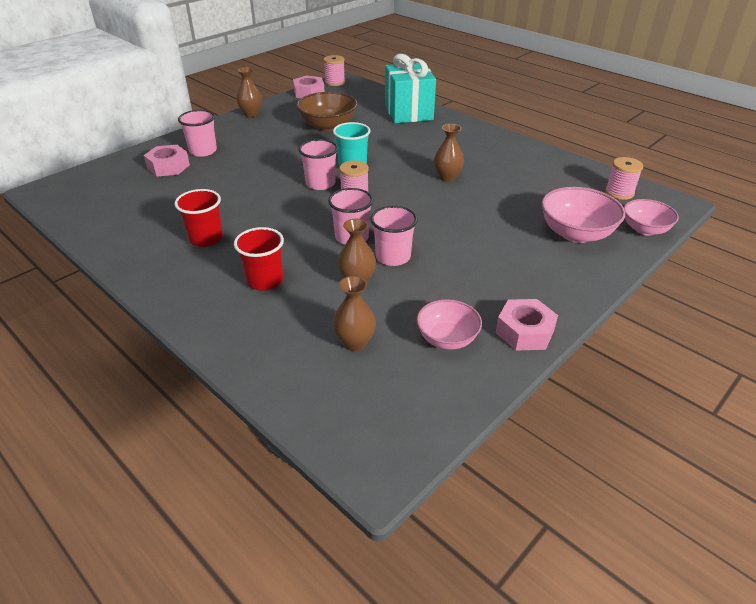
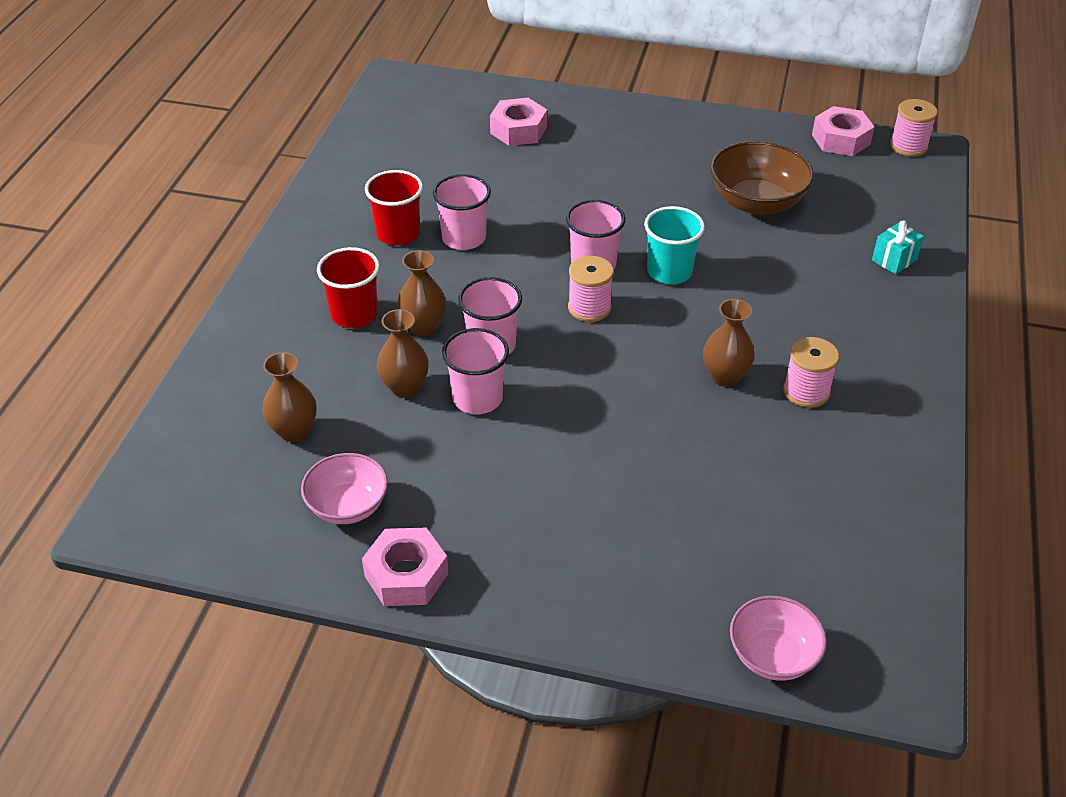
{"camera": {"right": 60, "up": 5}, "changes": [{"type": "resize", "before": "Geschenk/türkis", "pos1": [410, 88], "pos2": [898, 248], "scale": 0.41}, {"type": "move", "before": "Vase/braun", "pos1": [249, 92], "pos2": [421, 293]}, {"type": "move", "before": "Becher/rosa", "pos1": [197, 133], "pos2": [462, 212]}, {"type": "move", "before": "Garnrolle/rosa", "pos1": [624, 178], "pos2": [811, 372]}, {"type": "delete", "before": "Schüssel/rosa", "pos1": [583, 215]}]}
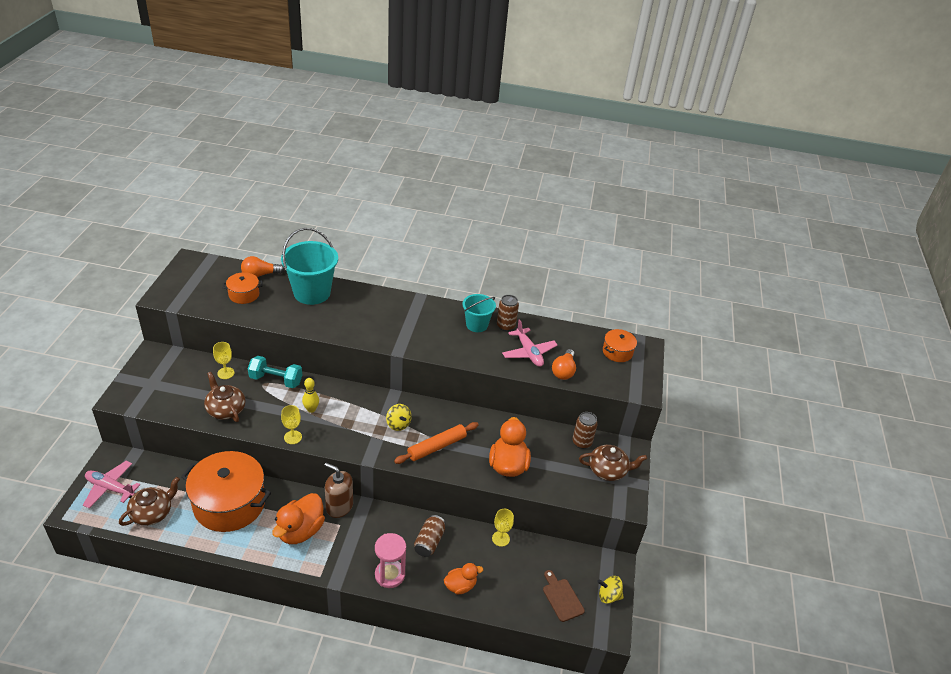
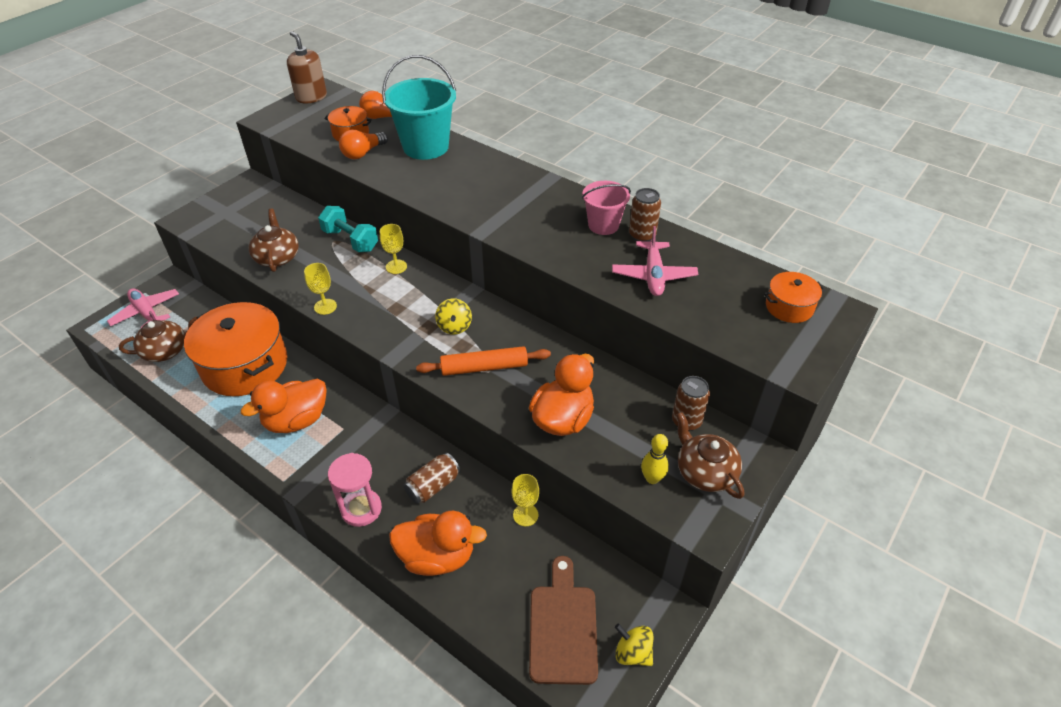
{"camera": {"right": 30, "up": 5}, "changes": [{"type": "recolor", "before": "Eimer/türkis", "after": "Eimer/rosa", "pos1": [479, 313], "pos2": [606, 208]}, {"type": "move", "before": "Kelch/gelb", "pos1": [224, 360], "pos2": [393, 249]}, {"type": "move", "before": "Glühbirne/orange", "pos1": [564, 364], "pos2": [363, 144]}, {"type": "move", "before": "Bowlingkegel/gelb", "pos1": [310, 395], "pos2": [655, 459]}, {"type": "rotate", "before": "Teekanne/braun", "pos1": [613, 463], "pos2": [710, 455], "turn": -150}, {"type": "move", "before": "Seifenspender/braun", "pos1": [338, 490], "pos2": [307, 67]}, {"type": "resize", "before": "Ente/orange", "pos1": [463, 578], "pos2": [438, 543], "scale": 1.66}, {"type": "resize", "before": "Schneidebrett/braun", "pos1": [564, 596], "pos2": [563, 620], "scale": 1.56}]}
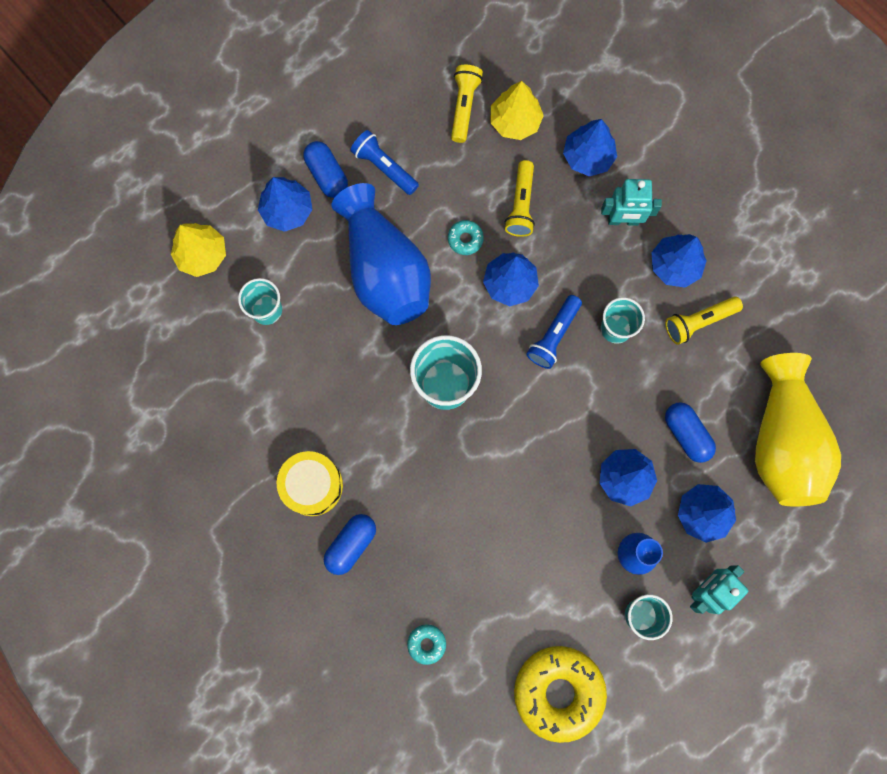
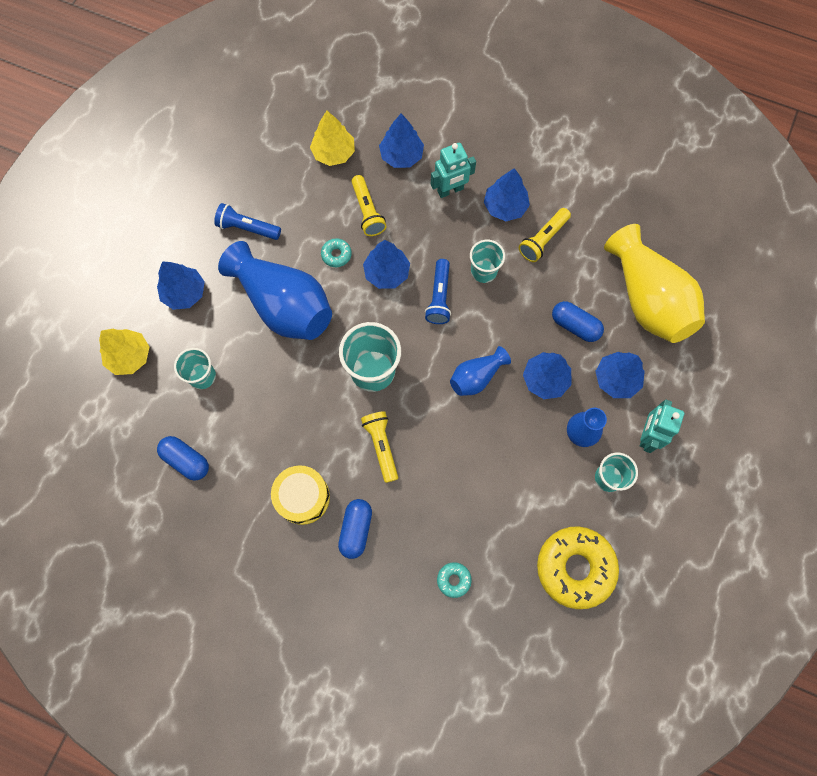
{"camera": {"right": -25, "up": -5}, "changes": [{"type": "move", "before": "Taschenlampe/gelb", "pos1": [467, 104], "pos2": [379, 447]}, {"type": "move", "before": "Kapsel/blau", "pos1": [325, 169], "pos2": [183, 458]}, {"type": "insert", "after": "Vase/blau", "pos2": [480, 371]}]}
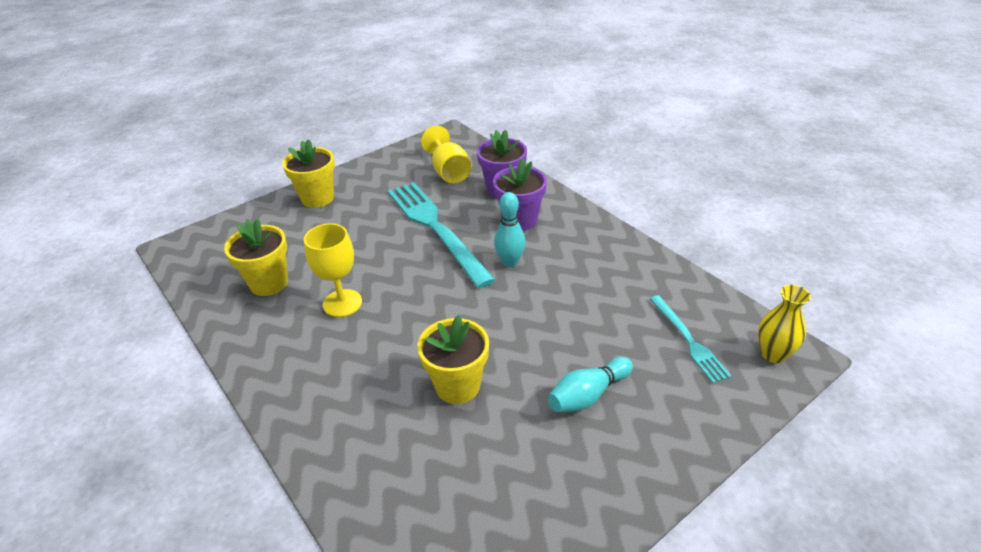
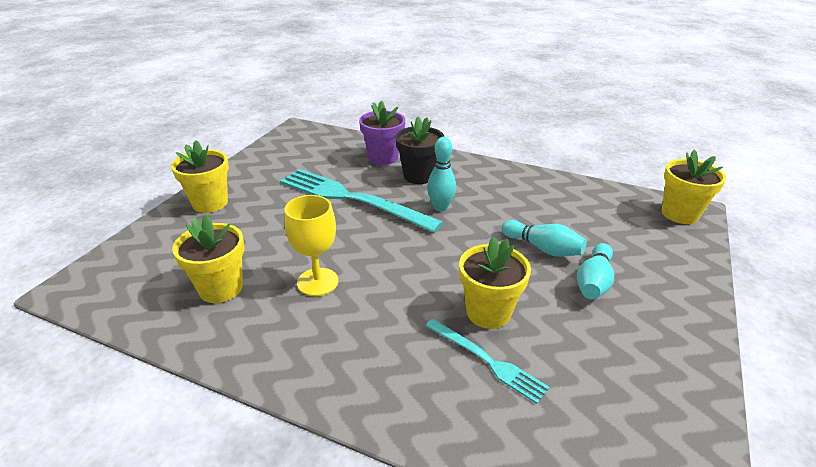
{"camera": {"right": -30, "up": -5}, "changes": [{"type": "delete", "before": "Kelch/gelb", "pos1": [446, 155]}, {"type": "recolor", "before": "Blumentopf/lila", "after": "Blumentopf/schwarz", "pos1": [520, 195], "pos2": [419, 150]}, {"type": "replace", "before": "Vase/gelb", "after": "Blumentopf/gelb", "pos1": [784, 324], "pos2": [694, 187]}, {"type": "move", "before": "Gabel/türkis", "pos1": [690, 339], "pos2": [487, 361]}, {"type": "insert", "after": "Bowlingkegel/türkis", "pos2": [544, 238]}]}
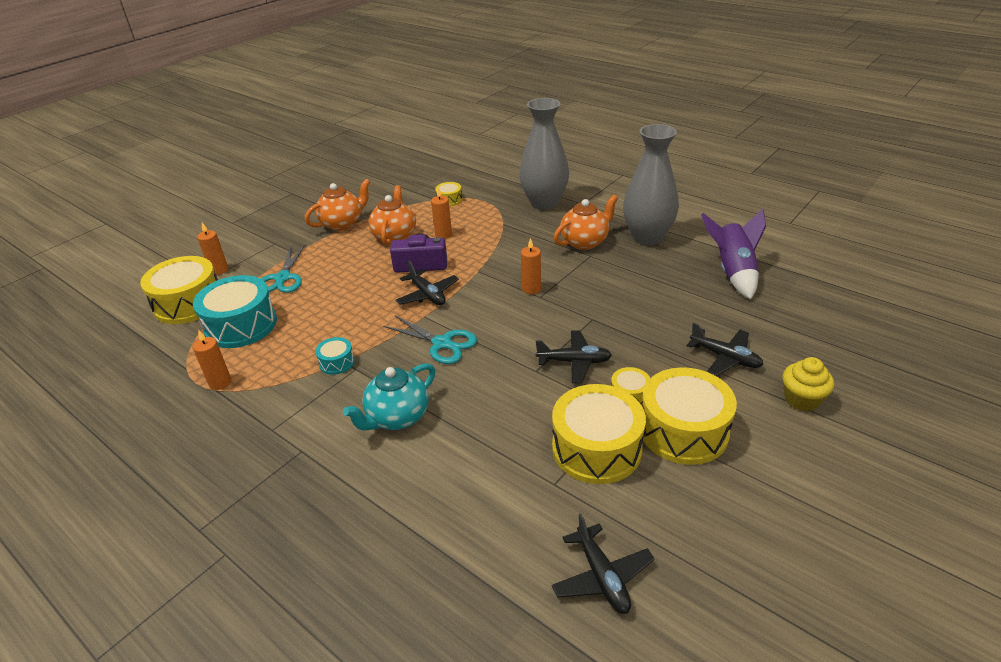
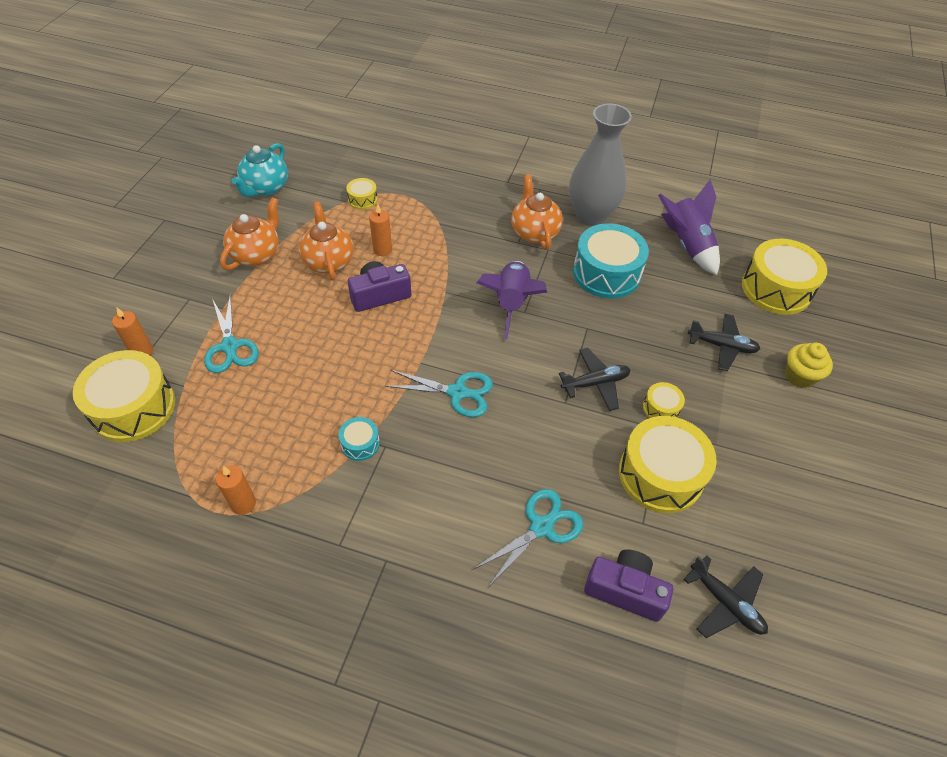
{"camera": {"right": -25, "up": 15}, "changes": [{"type": "delete", "before": "Vase/grau", "pos1": [544, 154]}, {"type": "rotate", "before": "Teekanne/orange", "pos1": [586, 222], "pos2": [537, 212], "turn": -45}, {"type": "replace", "before": "Kerze/orange", "after": "Rakete/lila", "pos1": [531, 266], "pos2": [512, 300]}, {"type": "delete", "before": "Flugzeug/schwarz", "pos1": [427, 283]}, {"type": "move", "before": "Trommel/türkis", "pos1": [235, 311], "pos2": [611, 260]}, {"type": "move", "before": "Teekanne/türkis", "pos1": [389, 397], "pos2": [260, 170]}, {"type": "move", "before": "Trommel/gelb", "pos1": [689, 416], "pos2": [784, 277]}, {"type": "insert", "after": "Schere/türkis", "pos2": [528, 537]}, {"type": "insert", "after": "Kamera/lila", "pos2": [628, 586]}]}
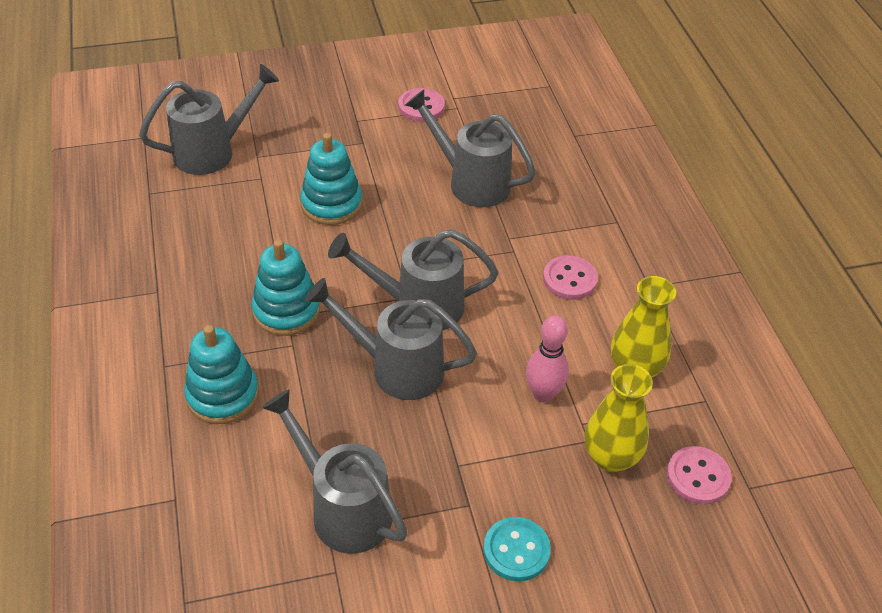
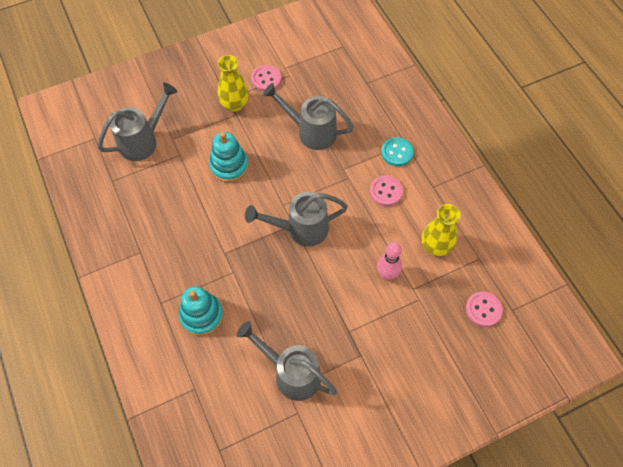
{"camera": {"right": -10, "up": 15}, "changes": [{"type": "delete", "before": "Stapelspielzeug/türkis", "pos1": [285, 287]}, {"type": "delete", "before": "Gießkanne/grau", "pos1": [391, 339]}, {"type": "move", "before": "Vase/gelb", "pos1": [618, 418], "pos2": [233, 83]}, {"type": "move", "before": "Knopf/türkis", "pos1": [517, 549], "pos2": [397, 151]}]}
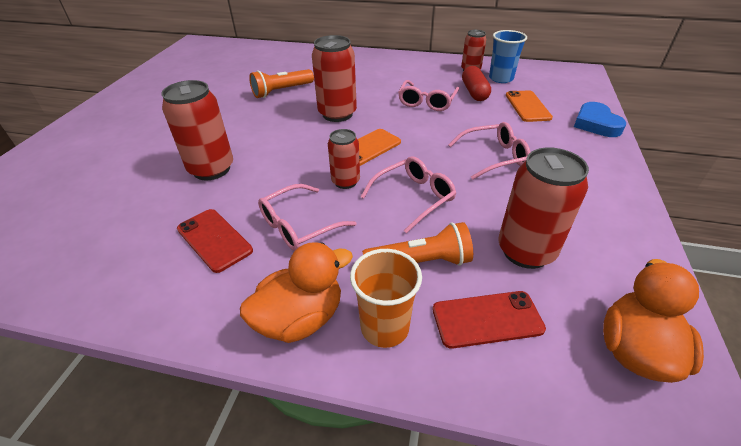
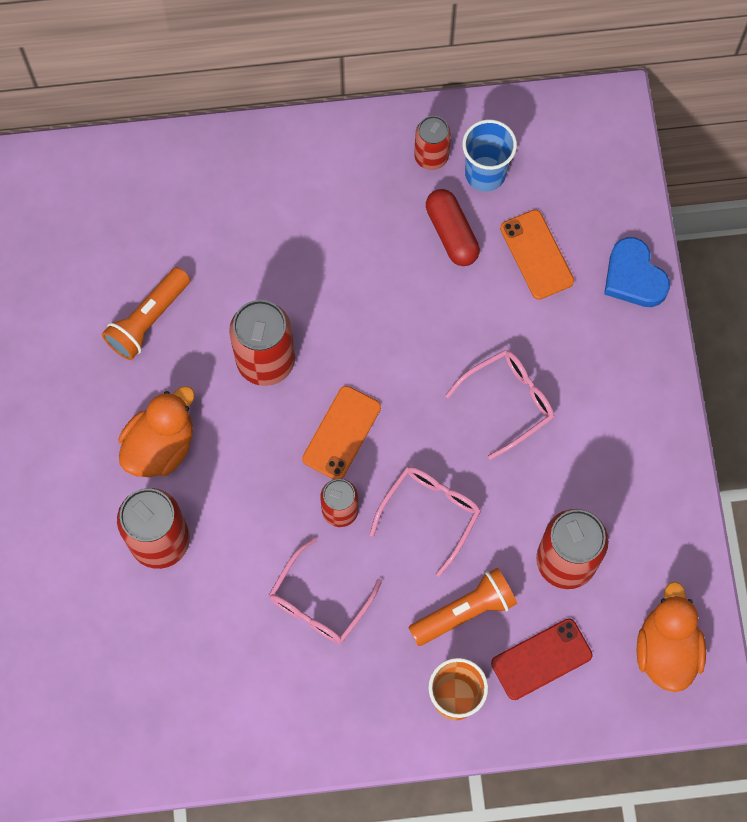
{"camera": {"right": -20, "up": 30}, "changes": [{"type": "delete", "before": "Brille/rosa", "pos1": [428, 95]}, {"type": "delete", "before": "Handy/rot", "pos1": [215, 241]}, {"type": "move", "before": "Ente/orange", "pos1": [296, 292], "pos2": [156, 431]}]}
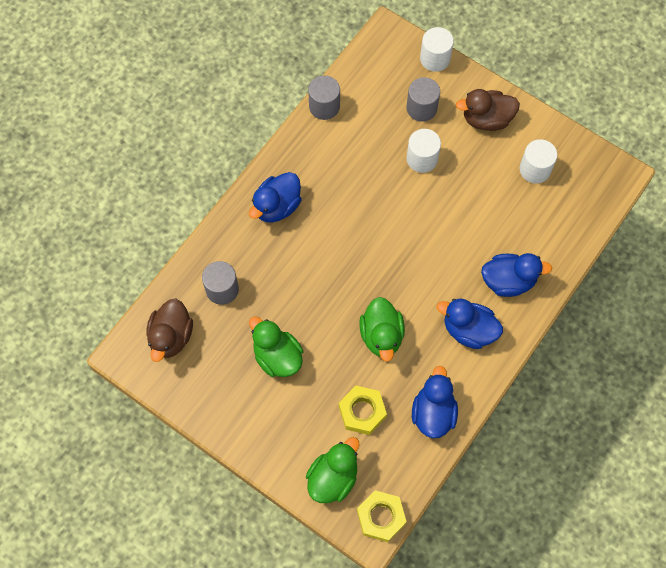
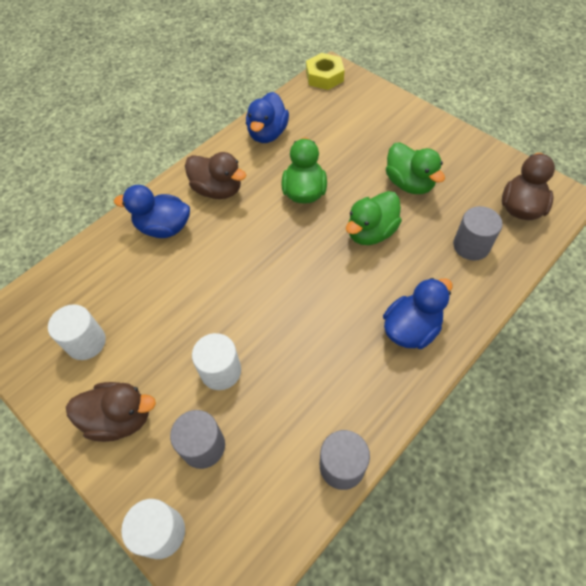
{"camera": {"right": -170, "up": -10}, "changes": [{"type": "recolor", "before": "Ente/blau", "after": "Ente/braun", "pos1": [470, 324], "pos2": [215, 175]}, {"type": "delete", "before": "Sechskantmutter/gelb", "pos1": [363, 410]}, {"type": "move", "before": "Ente/grün", "pos1": [332, 470], "pos2": [374, 218]}]}
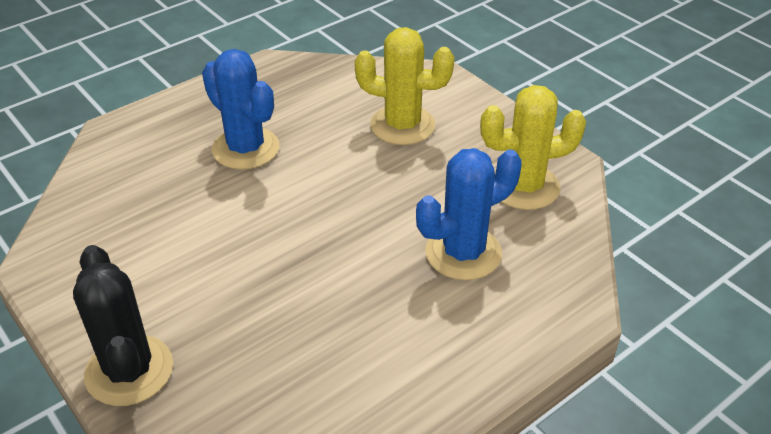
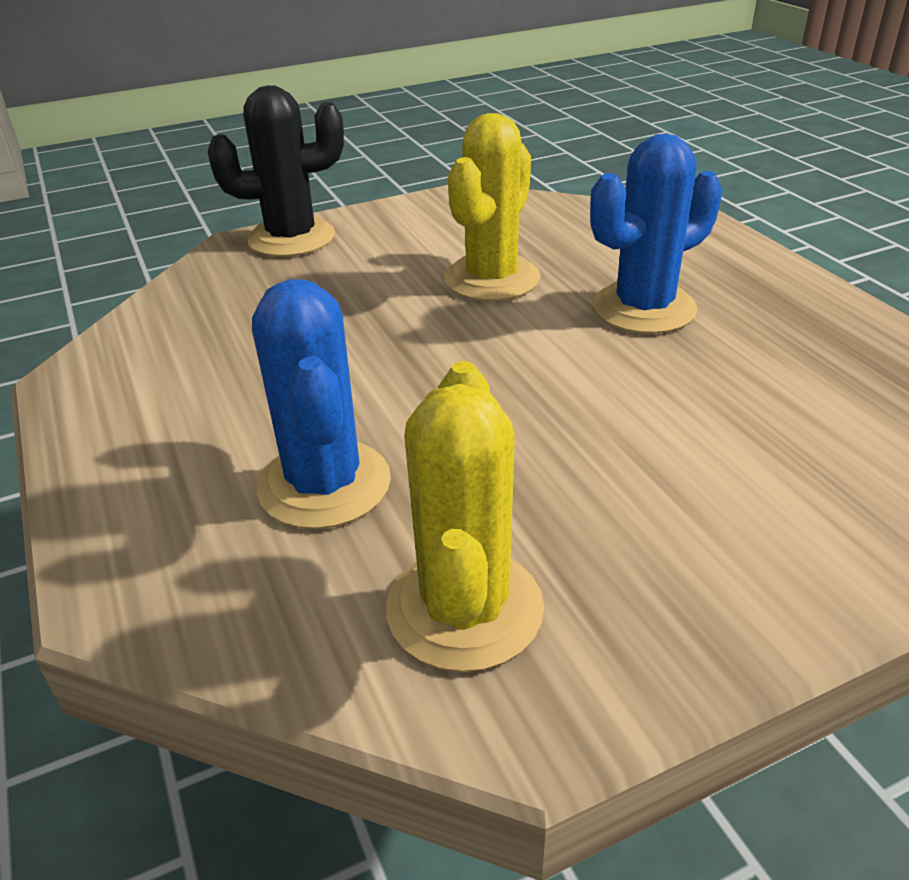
{"camera": {"right": 105, "up": -5}, "changes": [{"type": "move", "before": "Kaktus/gelb", "pos1": [404, 86], "pos2": [492, 207]}]}
